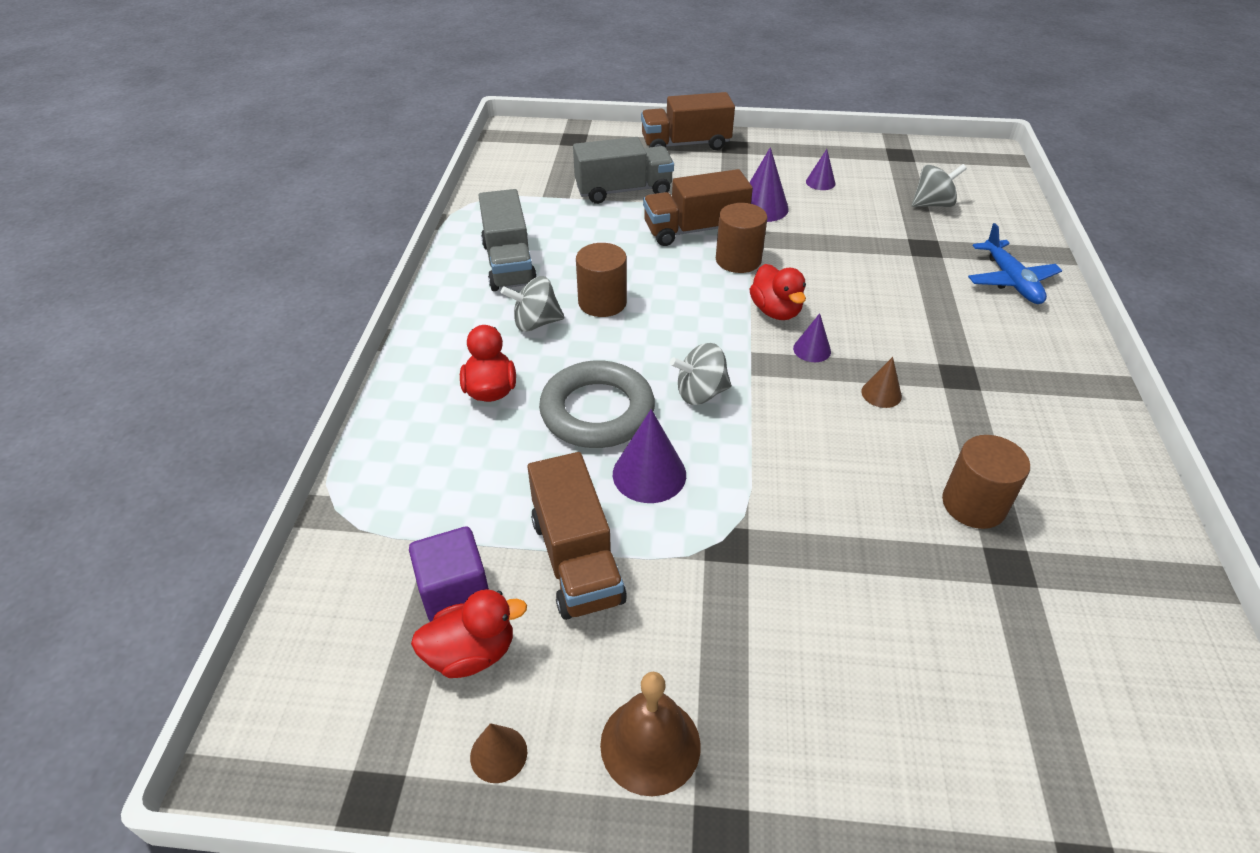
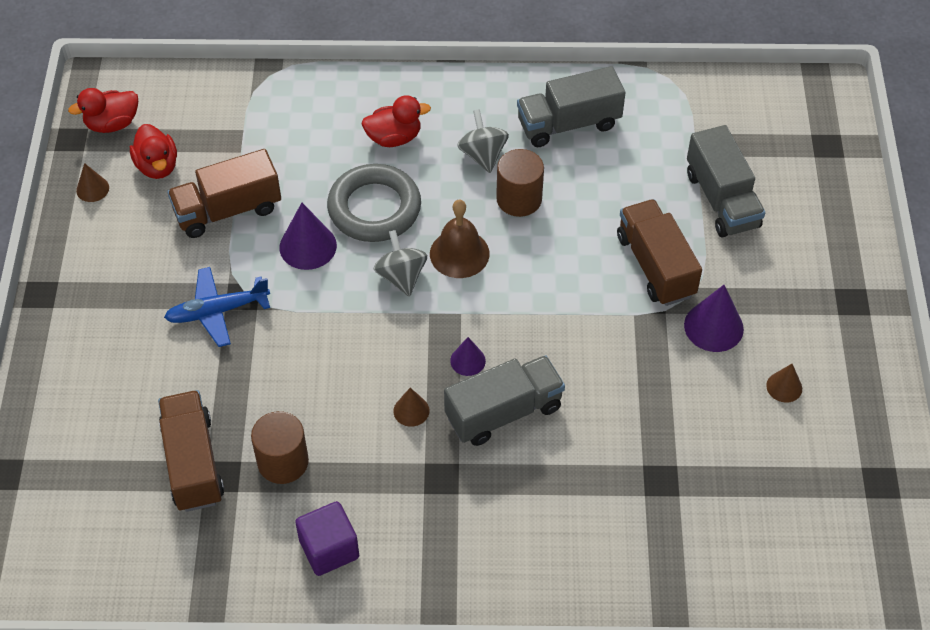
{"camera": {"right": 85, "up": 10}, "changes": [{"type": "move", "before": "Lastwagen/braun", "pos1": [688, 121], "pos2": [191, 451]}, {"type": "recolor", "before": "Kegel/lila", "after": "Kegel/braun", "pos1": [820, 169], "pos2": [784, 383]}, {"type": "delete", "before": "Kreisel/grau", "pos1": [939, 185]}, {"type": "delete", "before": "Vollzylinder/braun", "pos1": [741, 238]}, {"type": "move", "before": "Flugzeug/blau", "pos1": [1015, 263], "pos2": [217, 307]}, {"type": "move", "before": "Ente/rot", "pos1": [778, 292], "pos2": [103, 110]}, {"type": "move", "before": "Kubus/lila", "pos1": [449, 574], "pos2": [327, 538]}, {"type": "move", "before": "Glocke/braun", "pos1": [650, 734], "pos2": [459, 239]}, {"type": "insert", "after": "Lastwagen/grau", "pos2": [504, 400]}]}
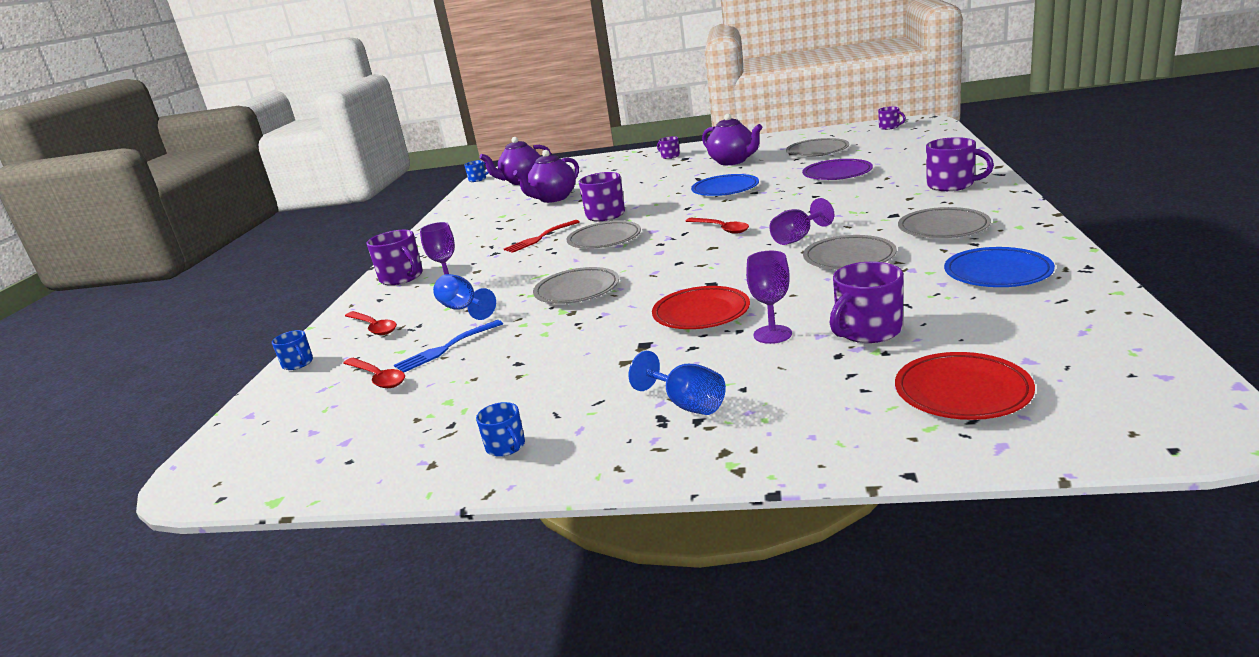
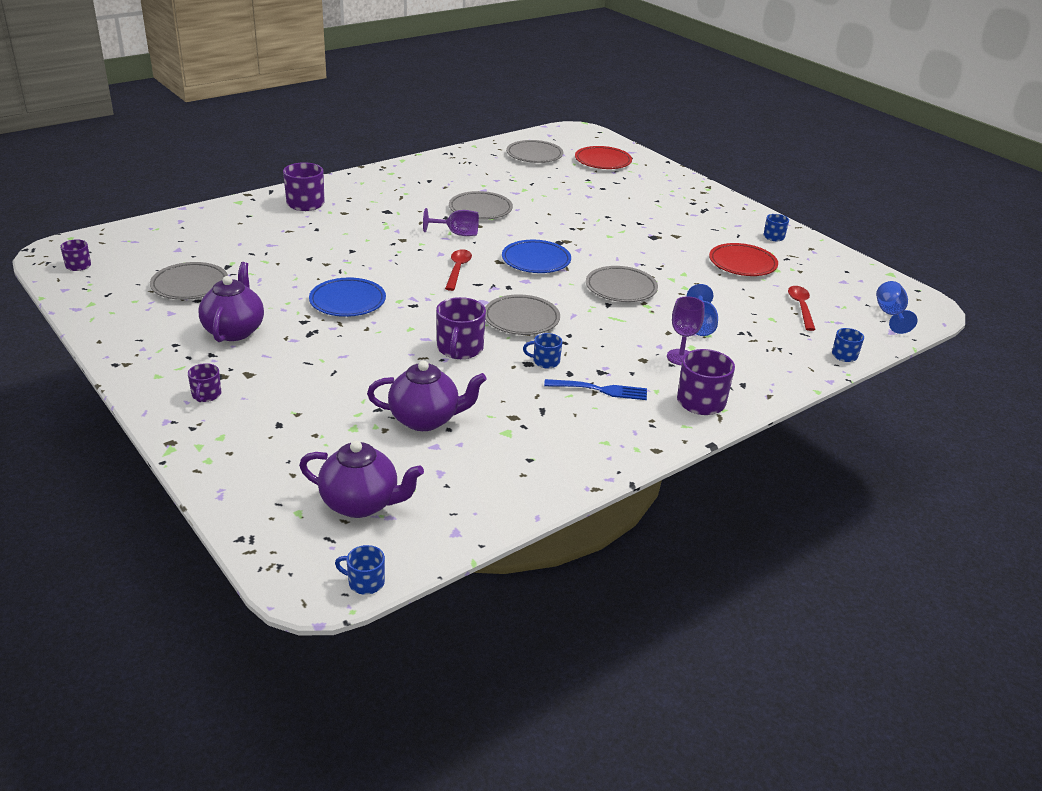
{"camera": {"right": -140, "up": 10}, "changes": [{"type": "delete", "before": "Teller/lila", "pos1": [837, 169]}, {"type": "move", "before": "Teller/grau", "pos1": [944, 222], "pos2": [534, 151]}, {"type": "replace", "before": "Gabel/rot", "after": "Tasse/blau", "pos1": [542, 236], "pos2": [542, 350]}, {"type": "move", "before": "Teller/blau", "pos1": [999, 267], "pos2": [536, 256]}, {"type": "delete", "before": "Kelch/lila", "pos1": [769, 297]}, {"type": "delete", "before": "Tasse/lila", "pos1": [867, 302]}, {"type": "move", "before": "Teller/rot", "pos1": [701, 307], "pos2": [743, 259]}, {"type": "delete", "before": "Löffel/rot", "pos1": [371, 323]}, {"type": "move", "before": "Gabel/blau", "pos1": [448, 346], "pos2": [595, 389]}, {"type": "move", "before": "Kelch/blau", "pos1": [677, 383], "pos2": [897, 307]}]}
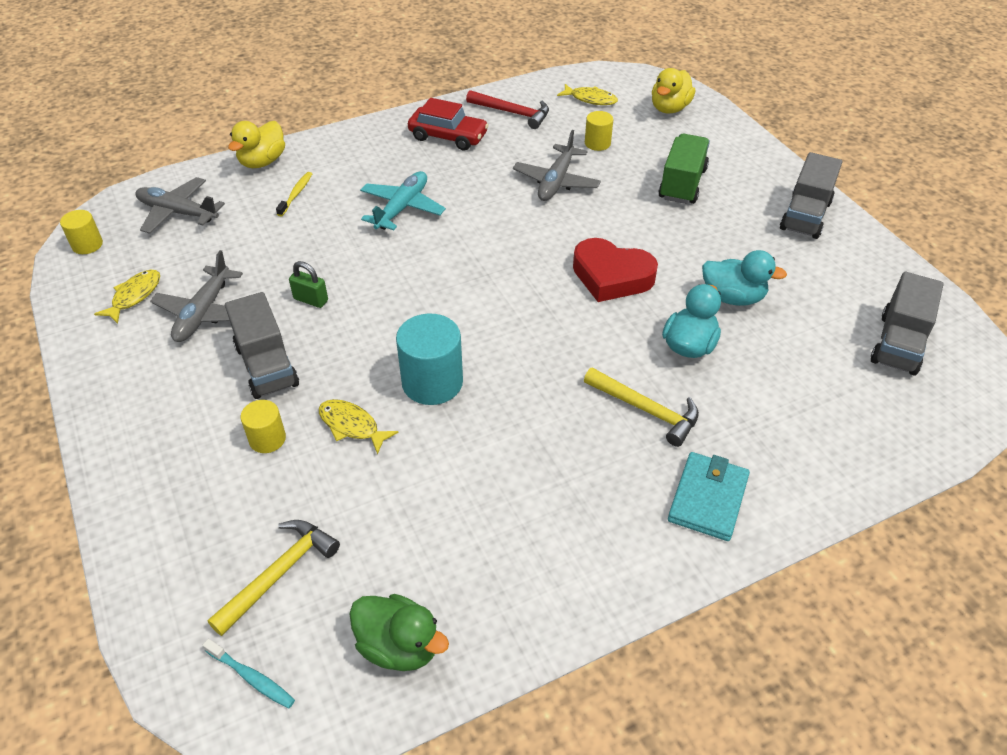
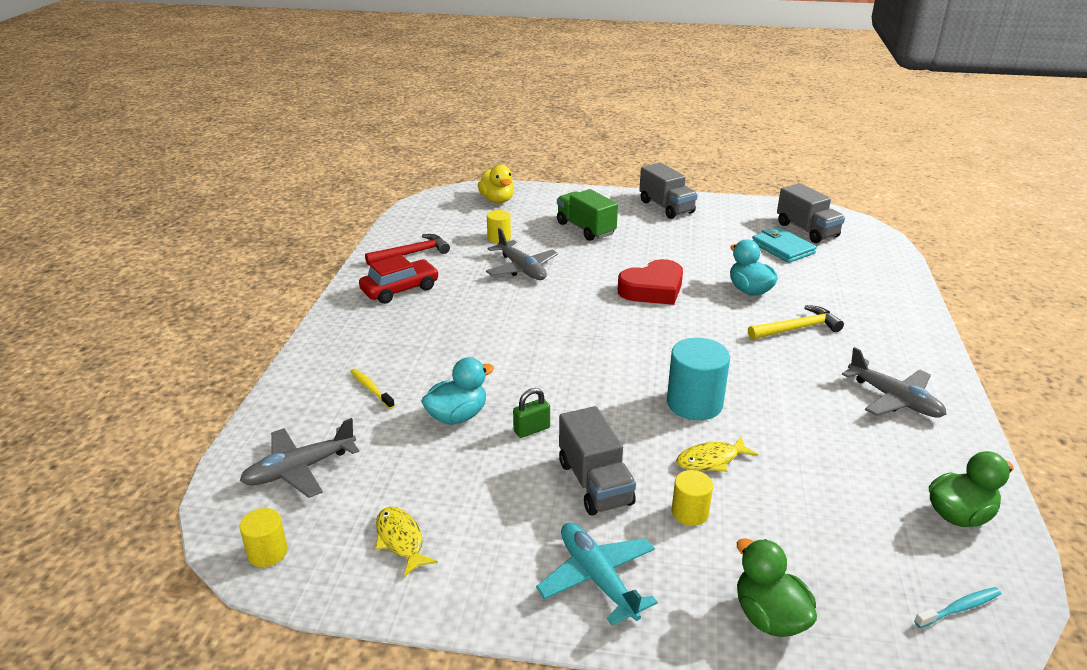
{"camera": {"right": -55, "up": -15}, "changes": [{"type": "delete", "before": "Fisch/gelb", "pos1": [587, 94]}, {"type": "delete", "before": "Ente/gelb", "pos1": [256, 144]}, {"type": "move", "before": "Flugzeug/türkis", "pos1": [403, 200], "pos2": [597, 574]}, {"type": "move", "before": "Flugzeug/grau", "pos1": [196, 296], "pos2": [894, 382]}, {"type": "move", "before": "Ente/türkis", "pos1": [744, 278], "pos2": [457, 391]}, {"type": "rotate", "before": "Lastwagen/grau", "pos1": [262, 345], "pos2": [597, 461], "turn": 60}, {"type": "move", "before": "Geldbörse/türkis", "pos1": [709, 496], "pos2": [784, 245]}, {"type": "delete", "before": "Hammer/gelb", "pos1": [273, 578]}, {"type": "insert", "after": "Ente/grün", "pos2": [777, 587]}]}
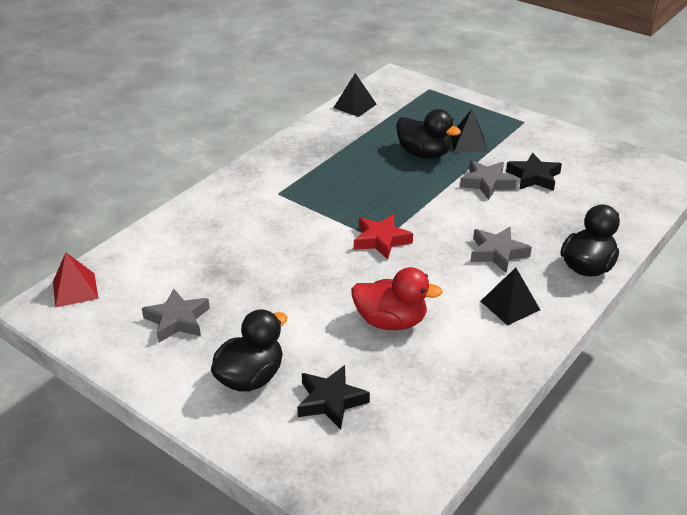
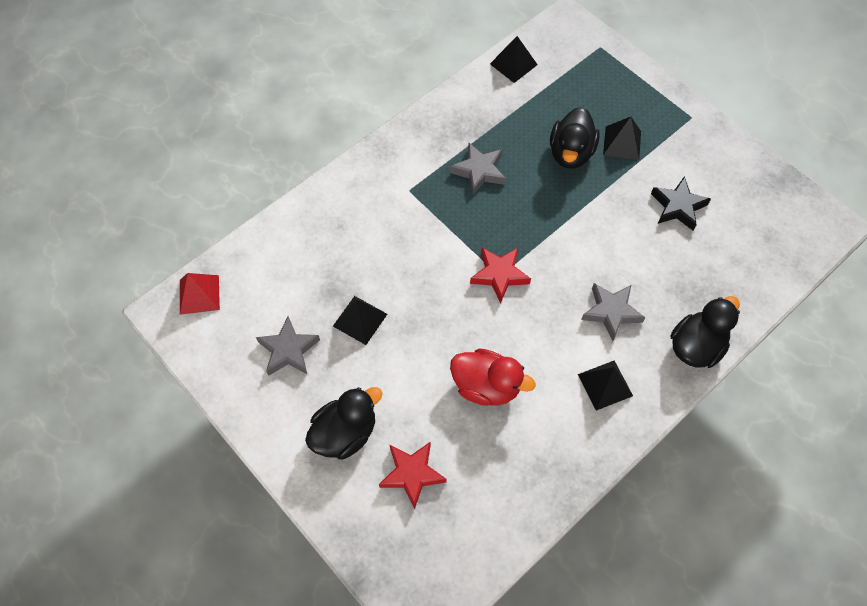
{"camera": {"right": 10, "up": 25}, "changes": [{"type": "rotate", "before": "Ente/schwarz", "pos1": [428, 134], "pos2": [575, 138], "turn": 60}, {"type": "move", "before": "Stern/grau", "pos1": [488, 180], "pos2": [478, 169]}, {"type": "recolor", "before": "Stern/schwarz", "after": "Stern/rot", "pos1": [333, 397], "pos2": [413, 475]}, {"type": "insert", "after": "Pyramide/schwarz", "pos2": [360, 320]}]}
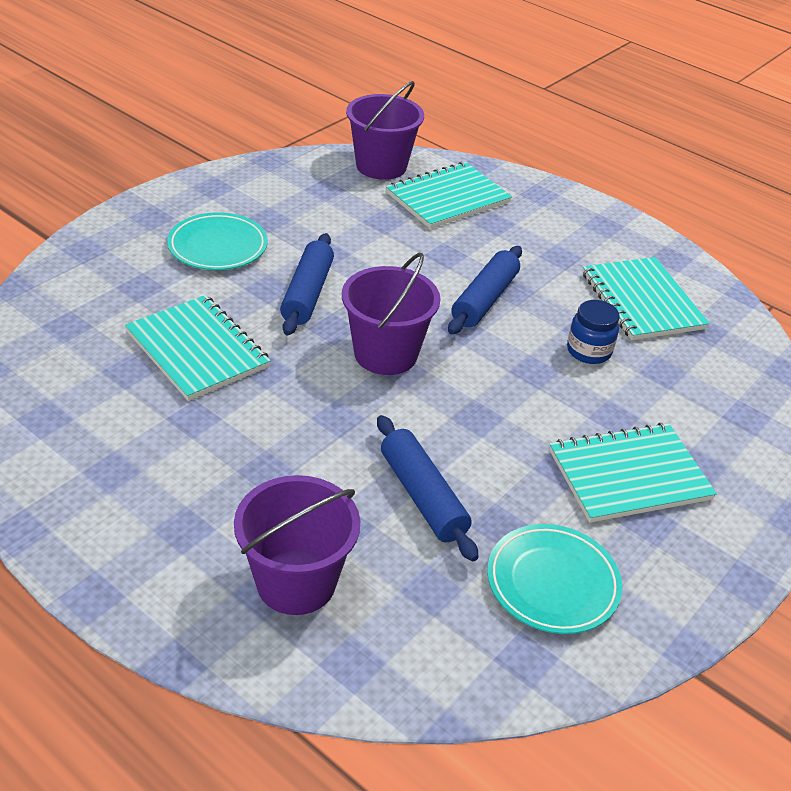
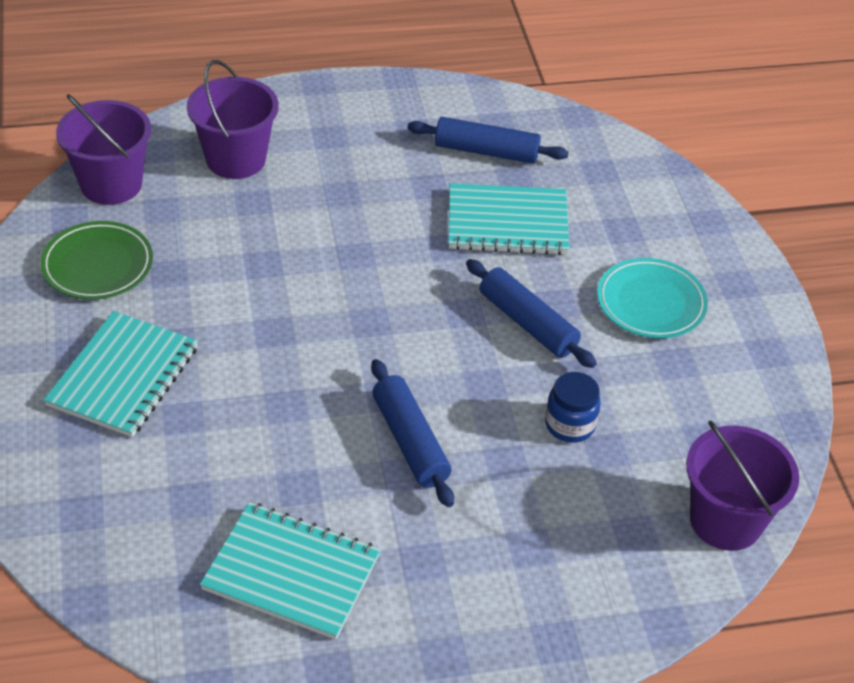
{"camera": {"right": 130, "up": 5}, "changes": [{"type": "delete", "before": "Notizbuch/türkis", "pos1": [449, 195]}, {"type": "move", "before": "Eimer/lila", "pos1": [391, 314], "pos2": [103, 149]}, {"type": "move", "before": "Einmachglas/blau", "pos1": [593, 332], "pos2": [573, 407]}, {"type": "move", "before": "Nudelholz/blau", "pos1": [428, 488], "pos2": [488, 140]}, {"type": "recolor", "before": "Teller/türkis", "after": "Teller/grün", "pos1": [554, 579], "pos2": [96, 260]}]}
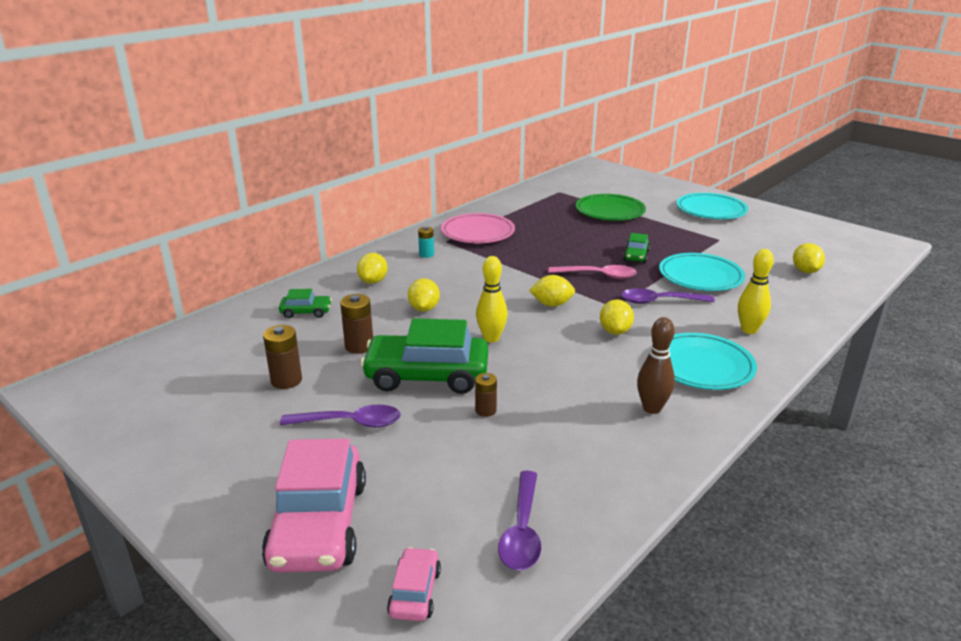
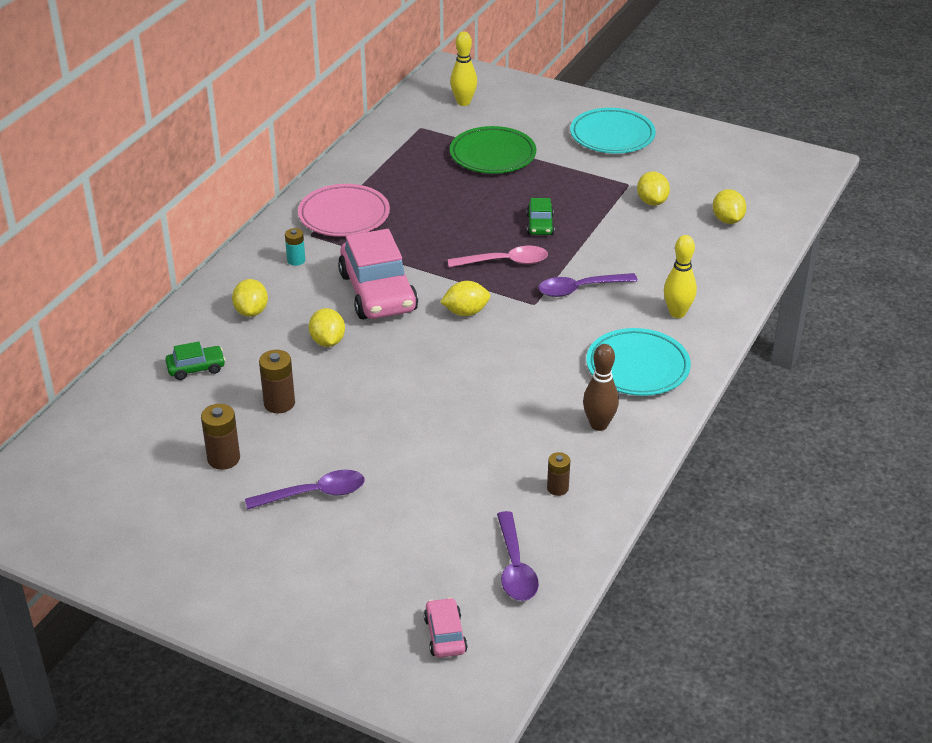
{"camera": {"right": -15, "up": 10}, "changes": [{"type": "delete", "before": "Teller/türkis", "pos1": [702, 272]}, {"type": "move", "before": "Bowlingkegel/gelb", "pos1": [492, 299], "pos2": [463, 69]}, {"type": "move", "before": "Zitrone/gelb", "pos1": [617, 317], "pos2": [653, 188]}, {"type": "delete", "before": "Auto/grün", "pos1": [424, 356]}, {"type": "move", "before": "Batterie/braun", "pos1": [486, 395], "pos2": [558, 474]}, {"type": "move", "before": "Auto/rosa", "pos1": [314, 505], "pos2": [378, 274]}]}
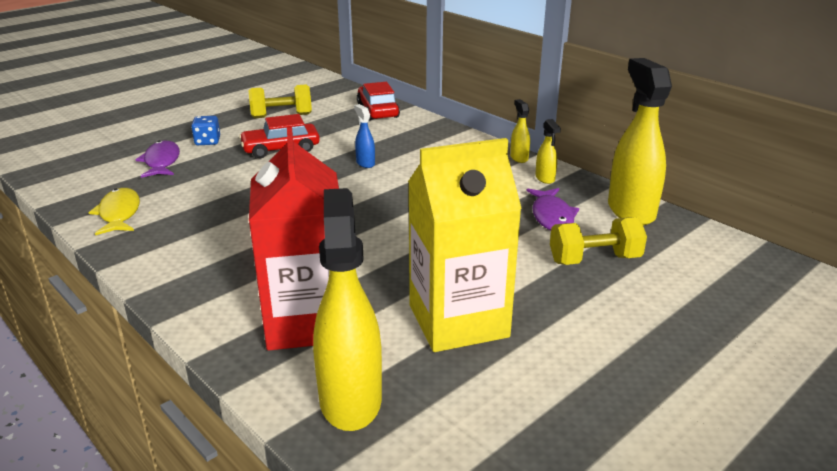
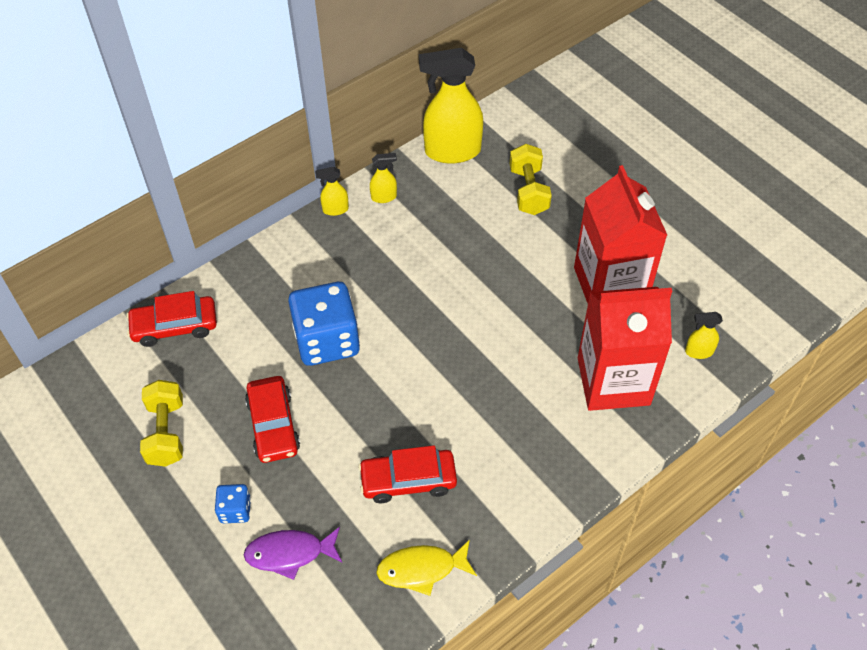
{"camera": {"right": -85, "up": 25}, "changes": [{"type": "replace", "before": "Sprühflasche/blau", "after": "Spielwürfel/blau", "pos1": [364, 136], "pos2": [324, 324]}, {"type": "recolor", "before": "Getränkekarton/gelb", "after": "Getränkekarton/rot", "pos1": [465, 245], "pos2": [620, 234]}, {"type": "resize", "before": "Sprühflasche/gelb", "pos1": [347, 309], "pos2": [704, 335], "scale": 0.45}, {"type": "delete", "before": "Fisch/lila", "pos1": [553, 209]}, {"type": "insert", "after": "Auto/rot", "pos2": [407, 474]}]}
